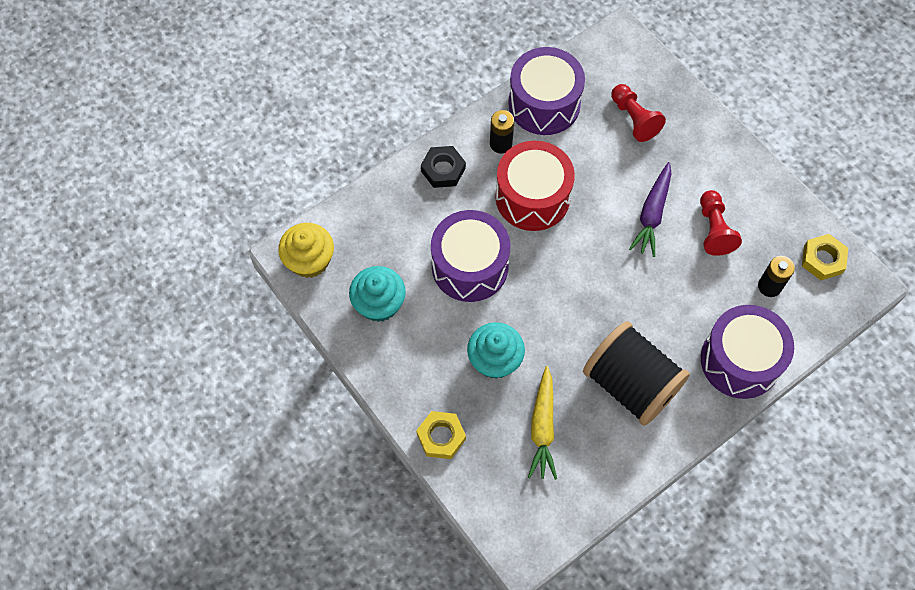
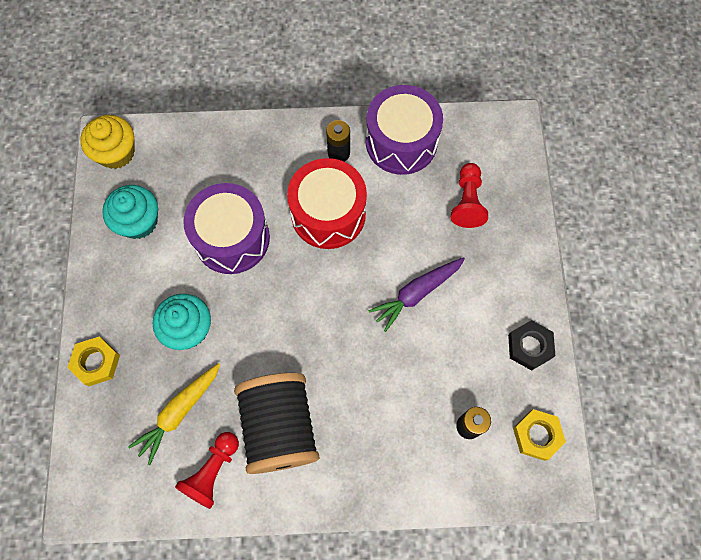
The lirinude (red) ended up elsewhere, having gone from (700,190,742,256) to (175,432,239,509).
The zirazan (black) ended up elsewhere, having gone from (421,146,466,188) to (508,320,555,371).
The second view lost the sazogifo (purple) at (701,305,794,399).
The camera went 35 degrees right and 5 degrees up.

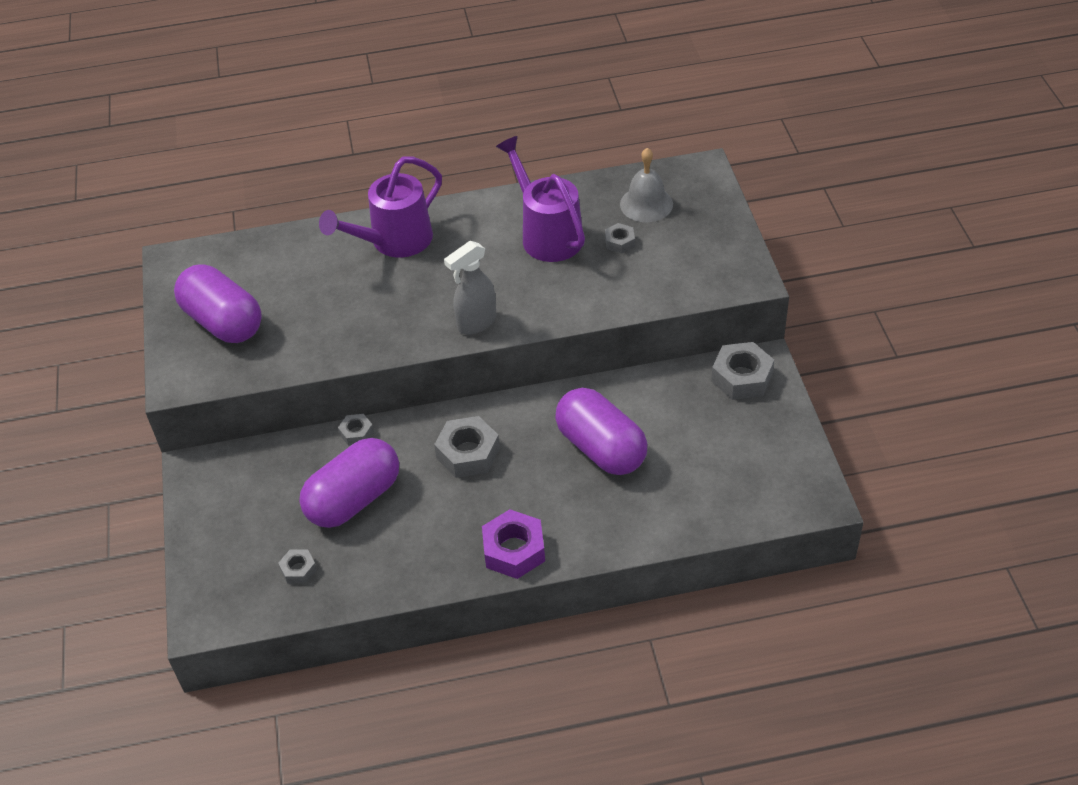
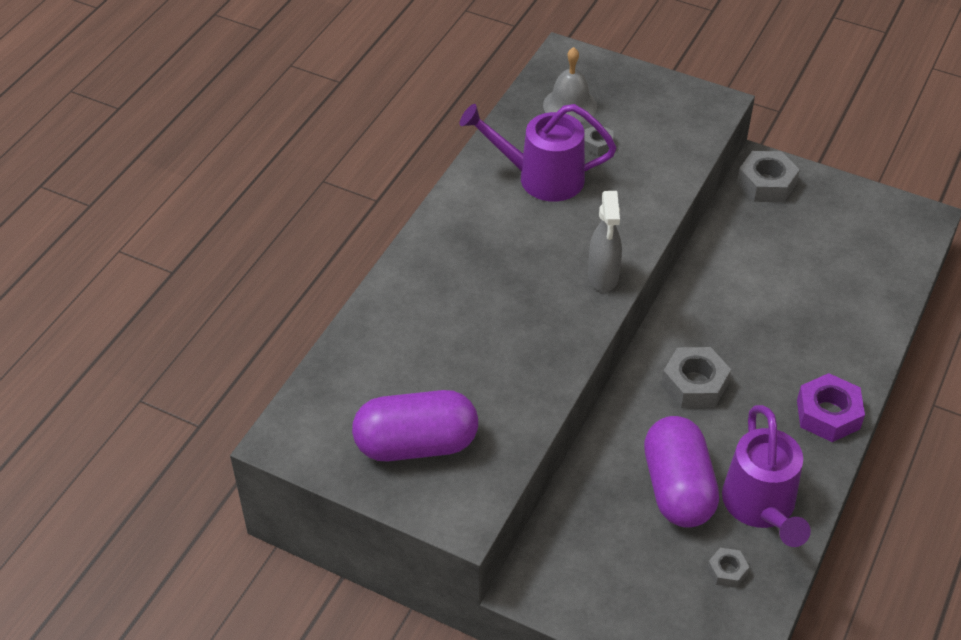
The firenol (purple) ended up elsewhere, having gone from (319,157,442,258) to (722,405,811,547).
The second view lost the zirazan (grey) at (338,414,374,446).
The second view lost the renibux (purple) at (555,388,647,475).
The camera went 55 degrees left and 0 degrees up.

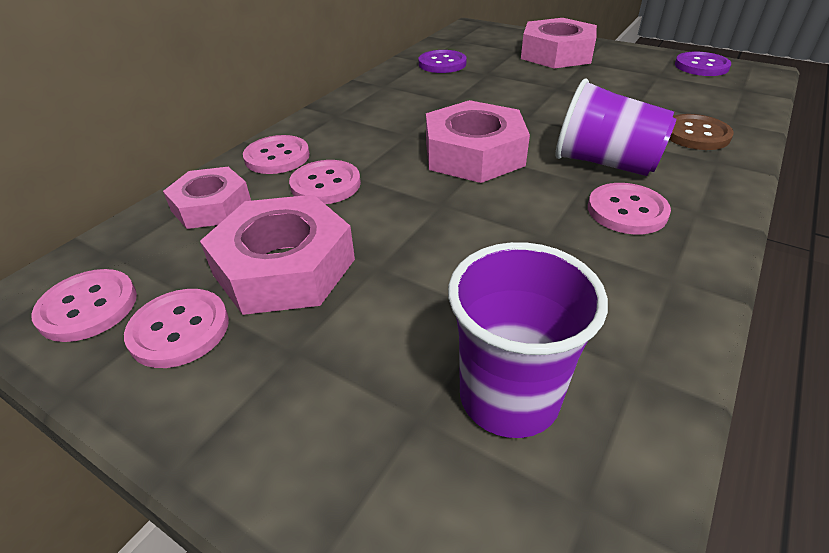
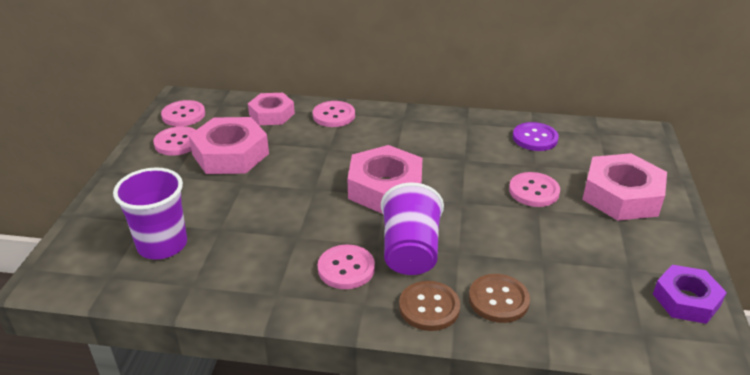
The second view gained the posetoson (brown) at (399,281,460,331).
The posetoson (pink) ended up elsewhere, having gone from (289,160,361,204) to (509,172,560,207).
Where the posetoson (purple) stood at (675,51,731,76), the zirazan (purple) came to stand at (653,265,727,324).
The camera went 65 degrees right and 5 degrees down.

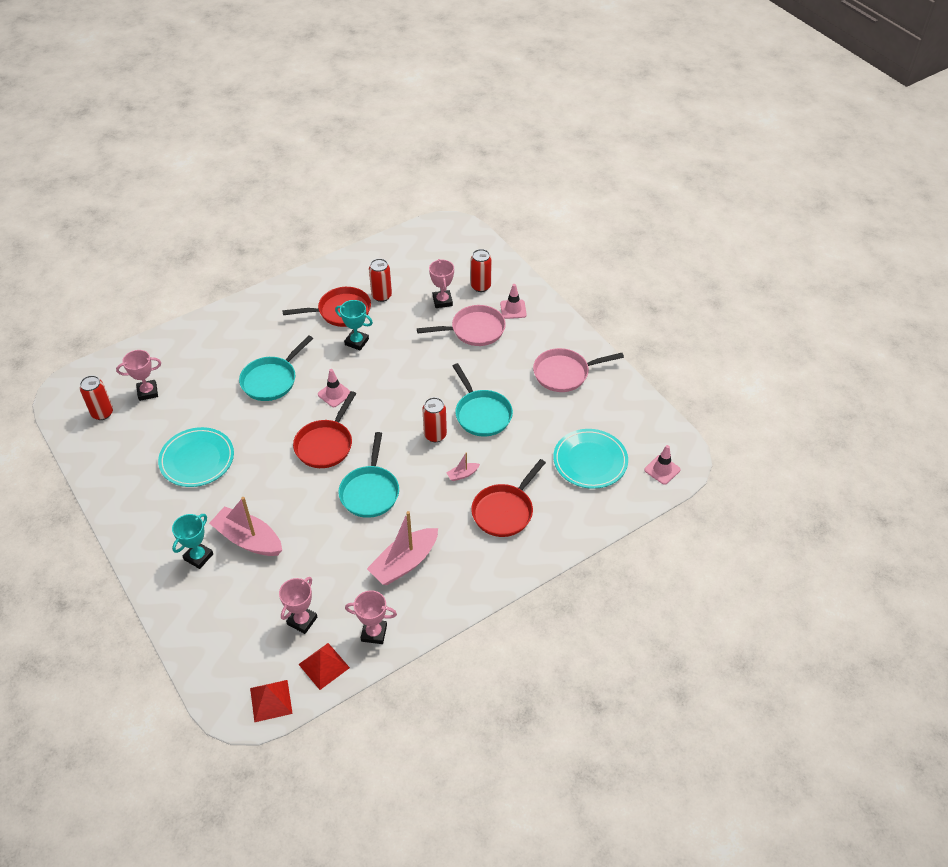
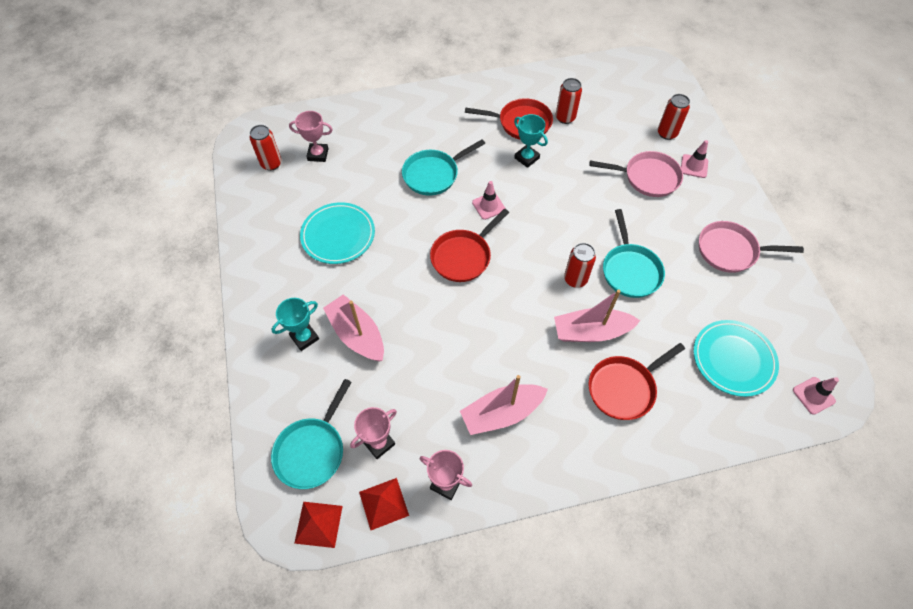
The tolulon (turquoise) ended up elsewhere, having gone from (338,432,399,518) to (271,379,352,489).
The size of the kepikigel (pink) at (446,453,480,481) changed by a factor of 2.24.
The second view lost the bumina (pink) at (429,259,454,308).
The camera went 20 degrees right and 10 degrees up.

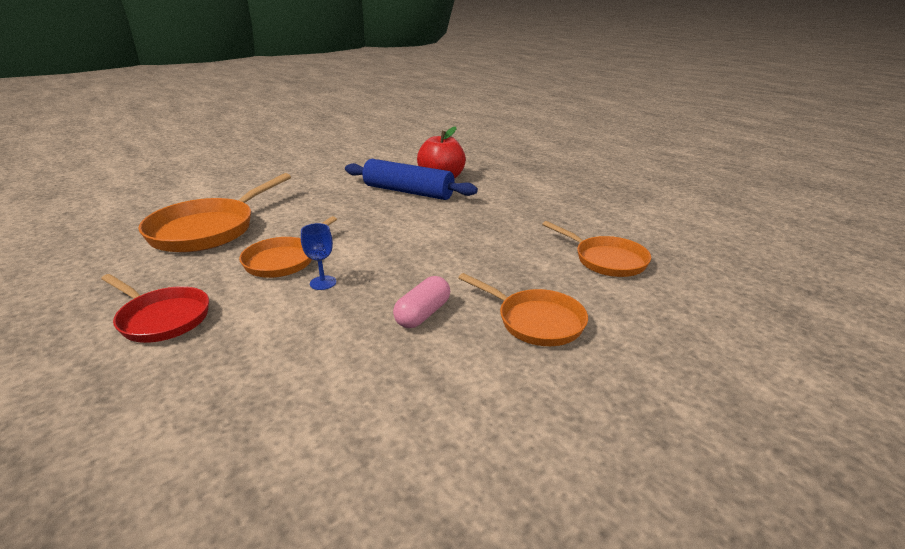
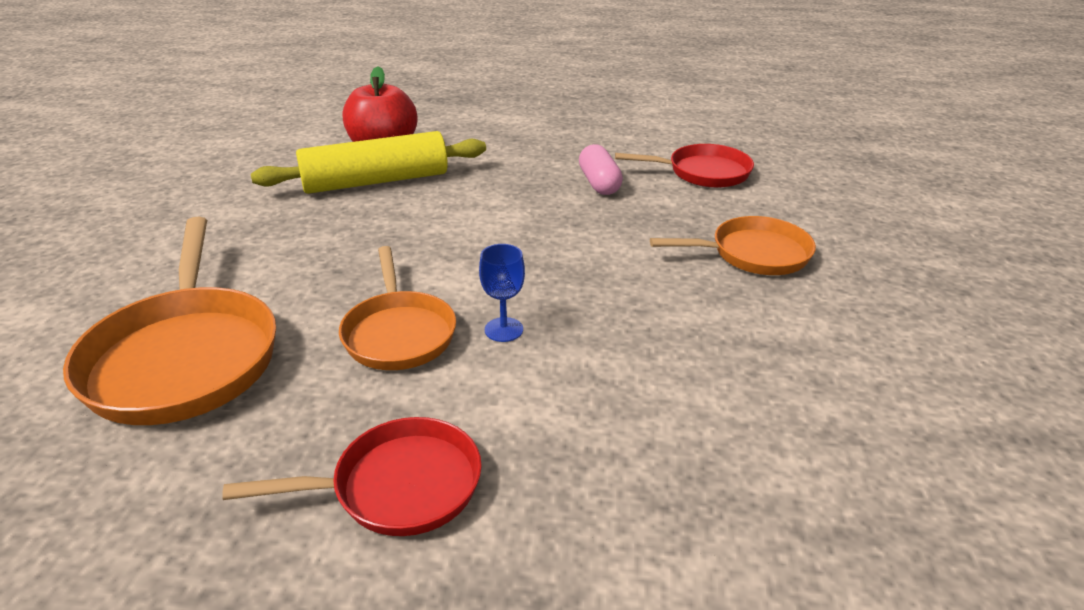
What was the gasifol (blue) at (345,159,478,200) turned into the gasifol (yellow) at (251,131,486,194).
The renibux (pink) ended up elsewhere, having gone from (393,276,450,328) to (579,144,623,195).
What was the tolulon (orange) at (542,221,651,277) turned into the tolulon (red) at (615,144,754,188).
The camera went 45 degrees left and 5 degrees up.

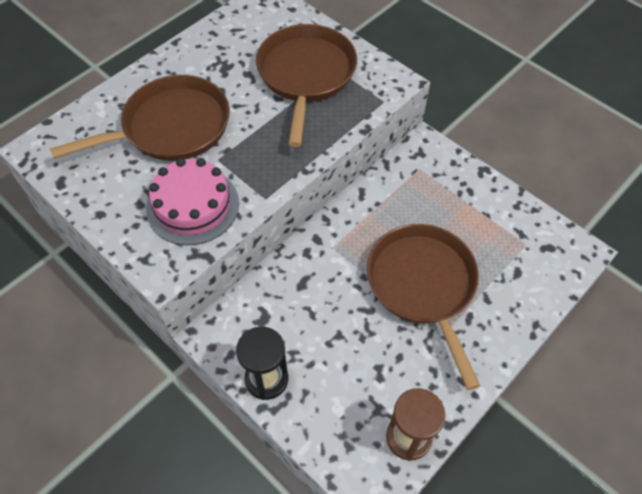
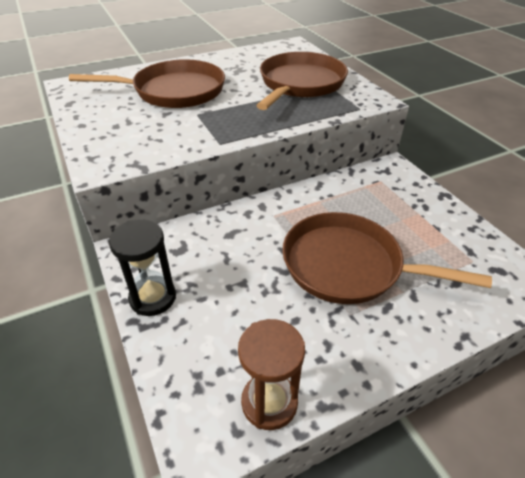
The tolulon (brown) at (367,224,480,390) ended up facing another way, 75 degrees counterclockwise from before.
The second view lost the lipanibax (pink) at (146,158,239,245).
The camera went 20 degrees right and 15 degrees down.

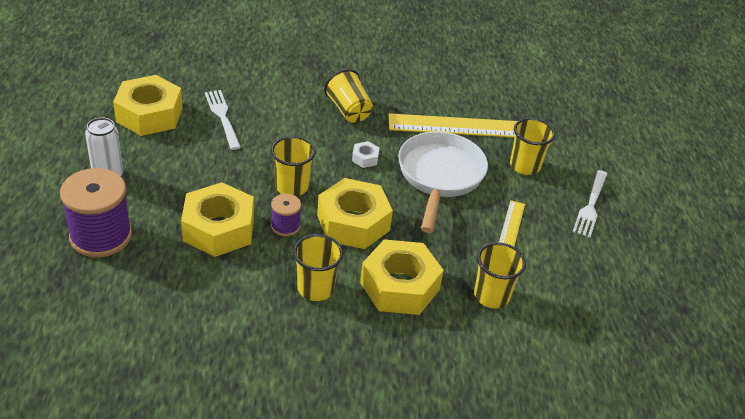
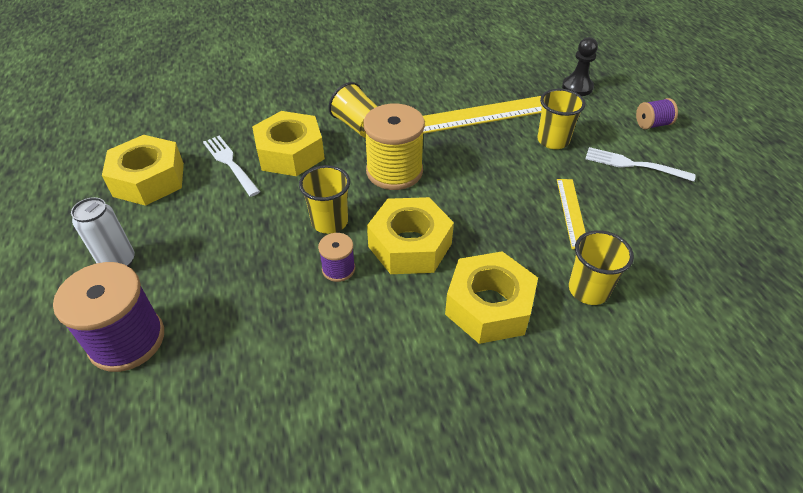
The zirazan (yellow) ended up elsewhere, having gone from (181,182,254,257) to (252,111,325,176).
Where the zirazan (white) stood at (352,141,379,168), the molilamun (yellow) came to stand at (363,104,425,190).
The second view gained the lirinude (black) at (562,37,598,96).
The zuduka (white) at (573,170,607,238) ended up facing another way, 105 degrees clockwise from before.
The second view gained the molilamun (purple) at (636,98,678,130).
The second view lost the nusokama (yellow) at (293,234,343,301).
The second view lost the tolulon (white) at (398,131,488,233).
The camera went 10 degrees left and 5 degrees up.

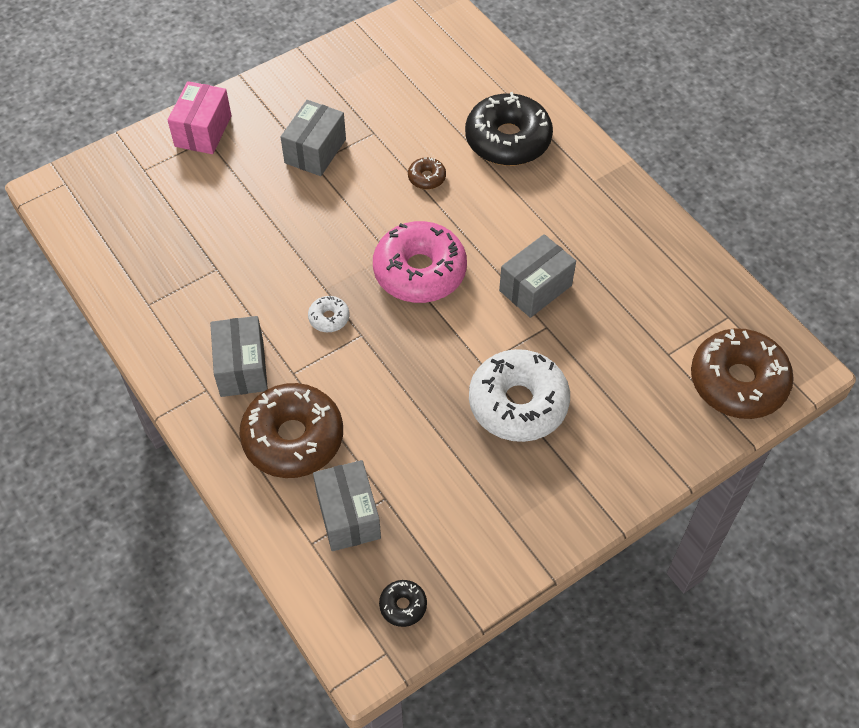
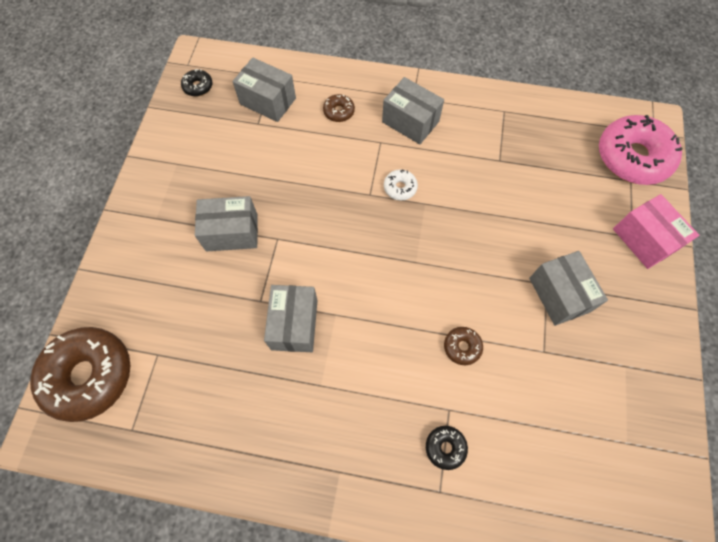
Where the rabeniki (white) stood at (469,349,570,442), the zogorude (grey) came to stand at (195,196,258,252).
The size of the rabeniki (brown) at (239,383,343,478) changed by a factor of 0.43.
The size of the rabeniki (black) at (465,92,553,166) changed by a factor of 0.43.
The rabeniki (pink) ended up elsewhere, having gone from (373,221,467,303) to (599,115,682,185).
The camera went 135 degrees right and 10 degrees up.

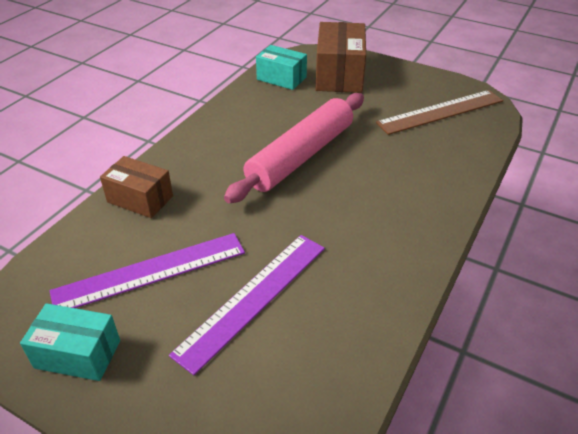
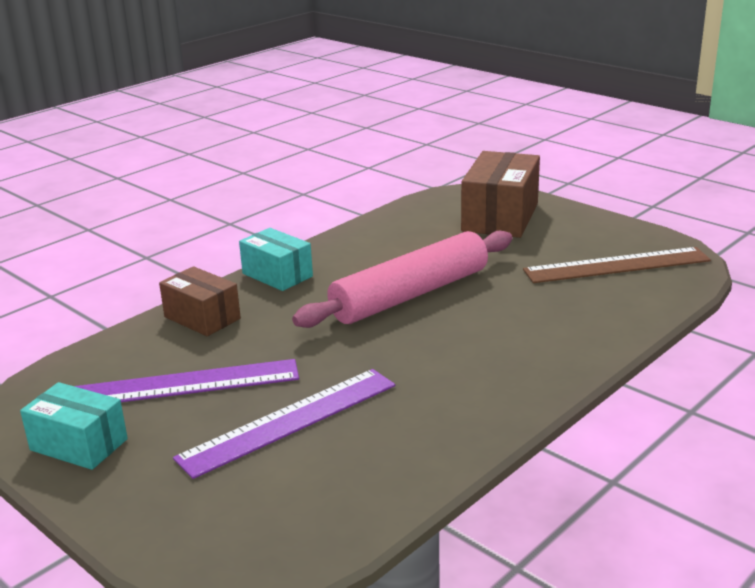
The zogorude (turquoise) ended up elsewhere, having gone from (256,45,307,90) to (239,228,313,291).
The camera went 15 degrees right and 15 degrees down.

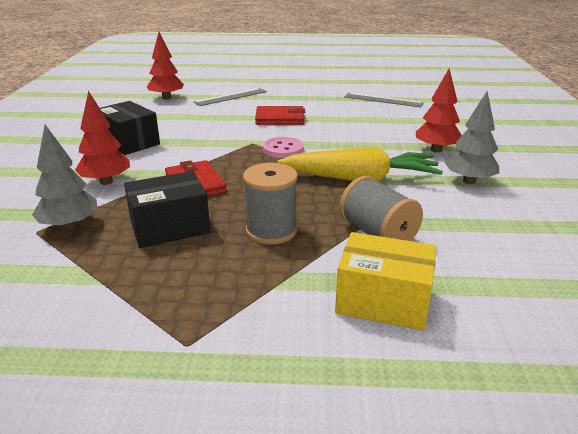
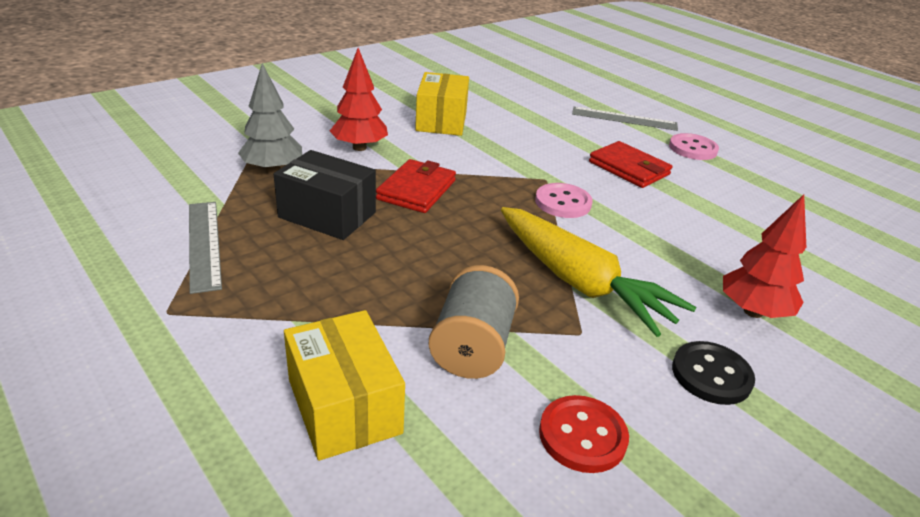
The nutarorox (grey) ended up elsewhere, having gone from (344,93,424,107) to (189,202,222,294).
What was the zogorude (black) at (100,101,160,155) turned into the zogorude (yellow) at (415,72,469,136).
The second view gained the posetoson (red) at (539,395,629,473).
The second view gained the posetoson (pink) at (669,133,719,160).
Where the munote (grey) stood at (445,91,499,184), the posetoson (black) came to stand at (672,341,755,405).
The second view lost the munote (red) at (147,32,184,100).
The second view lost the molilamun (grey) at (243,163,298,244).
The camera went 45 degrees right and 5 degrees up.

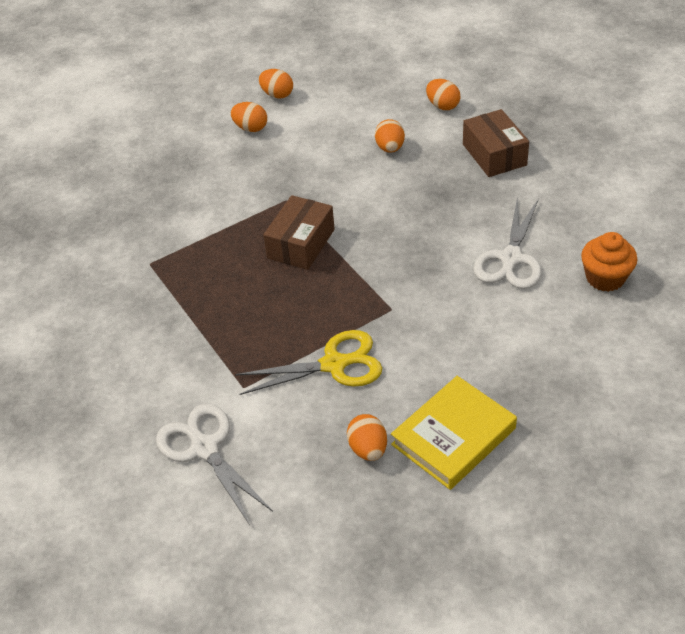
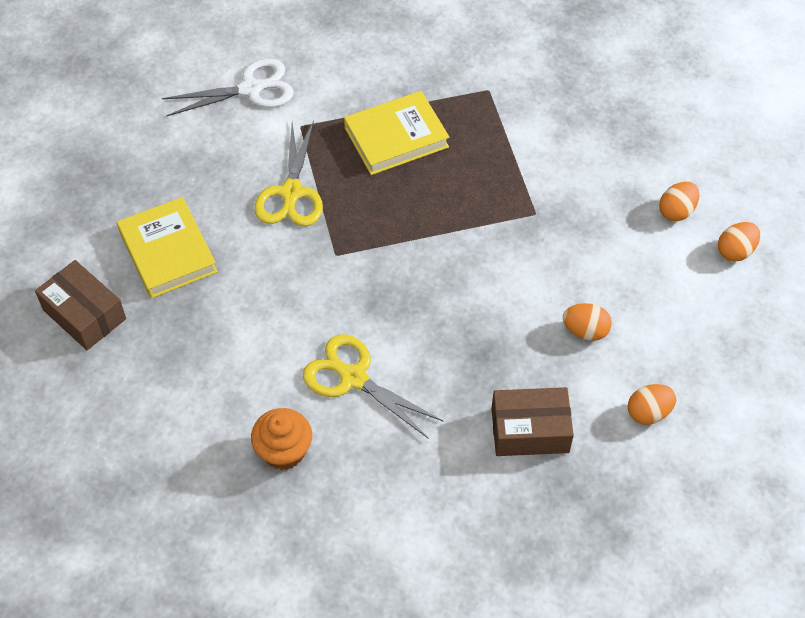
The zogorude (brown) ended up elsewhere, having gone from (263,195,335,270) to (35,260,126,350).
What was the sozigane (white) at (473,197,542,289) turned into the sozigane (yellow) at (302,334,443,439).
The second view gained the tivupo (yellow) at (344,91,450,175).
The second view lost the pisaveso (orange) at (347,414,387,461).
The camera went 105 degrees right and 10 degrees up.

